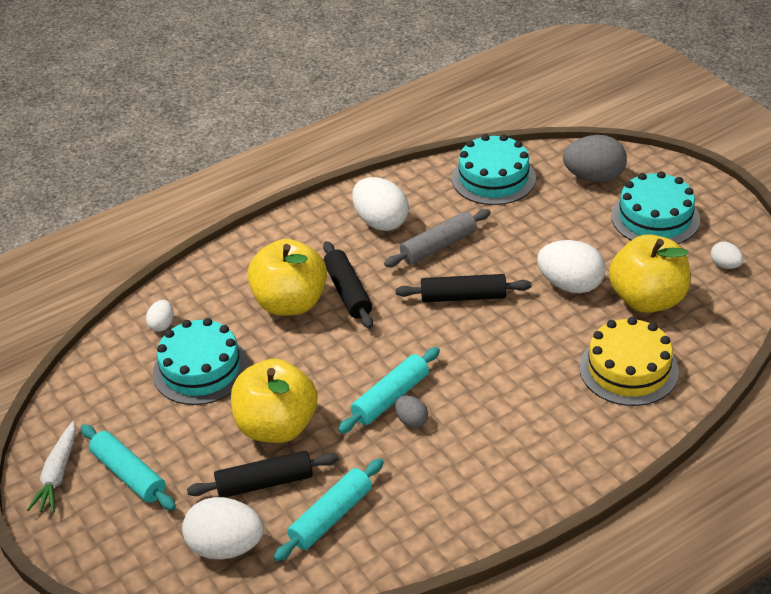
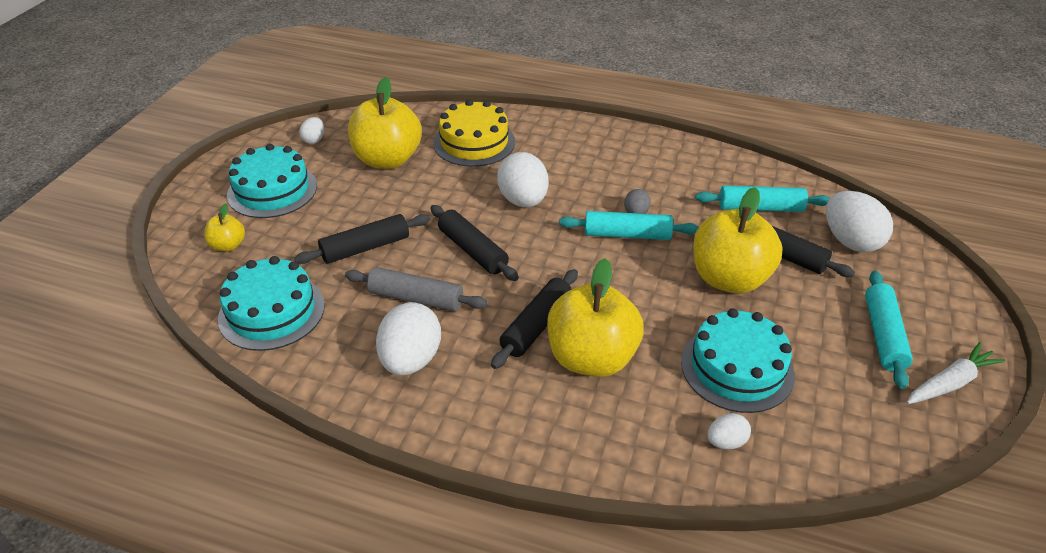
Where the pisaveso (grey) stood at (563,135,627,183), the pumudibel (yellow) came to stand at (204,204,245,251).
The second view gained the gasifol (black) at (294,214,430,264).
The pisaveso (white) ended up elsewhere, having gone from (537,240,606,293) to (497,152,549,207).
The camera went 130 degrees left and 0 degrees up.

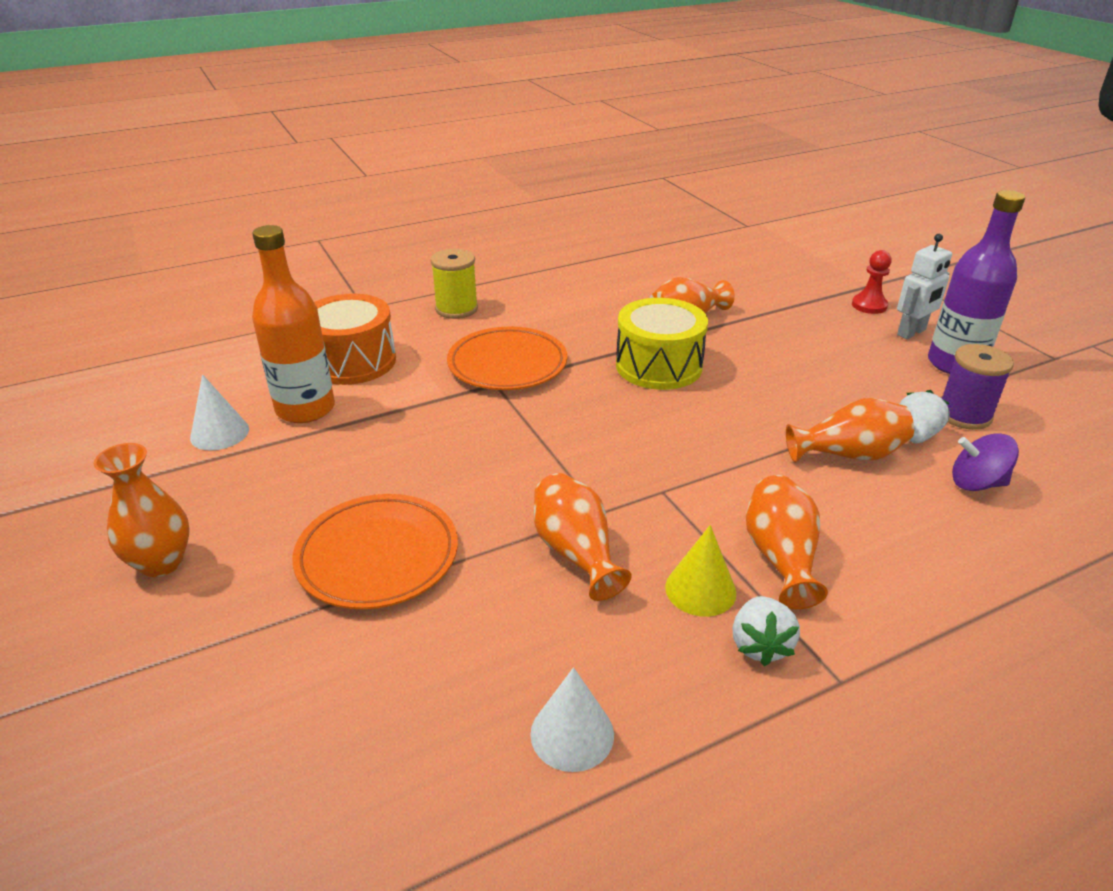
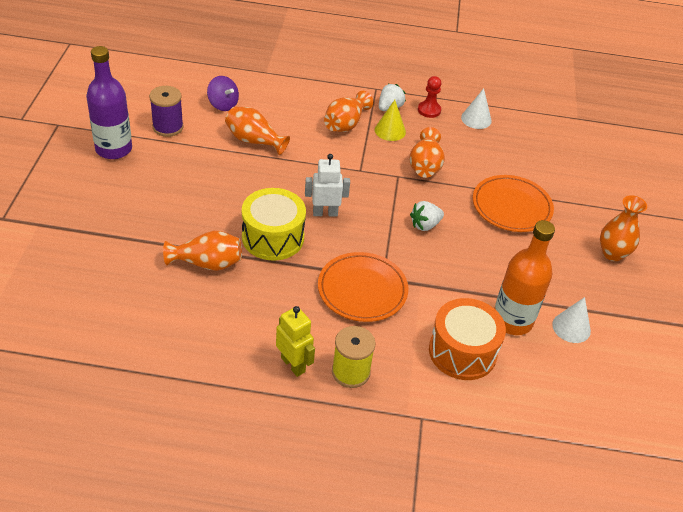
The second view gained the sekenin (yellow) at (276,306,315,377).
The sekenin (white) ended up elsewhere, having gone from (897,234,952,339) to (305,154,350,217).
The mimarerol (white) ended up elsewhere, having gone from (900,390,950,443) to (410,201,444,231).
The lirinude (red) ended up elsewhere, having gone from (852,250,892,314) to (418,76,441,118).
The camera went 150 degrees left and 10 degrees up.

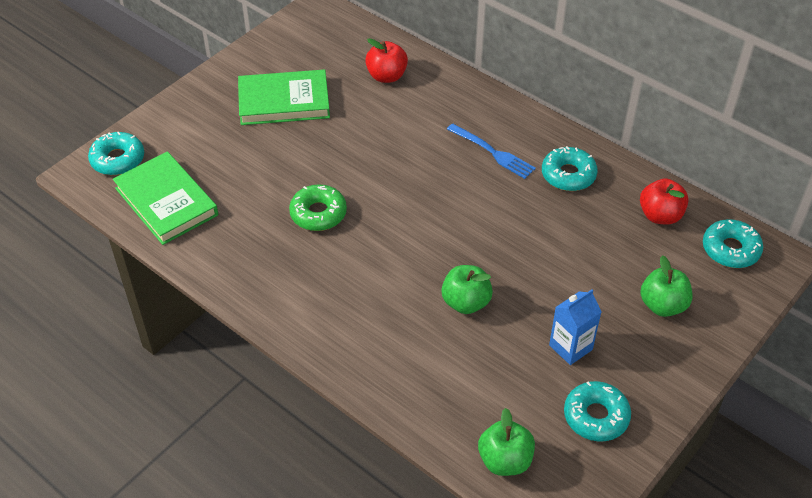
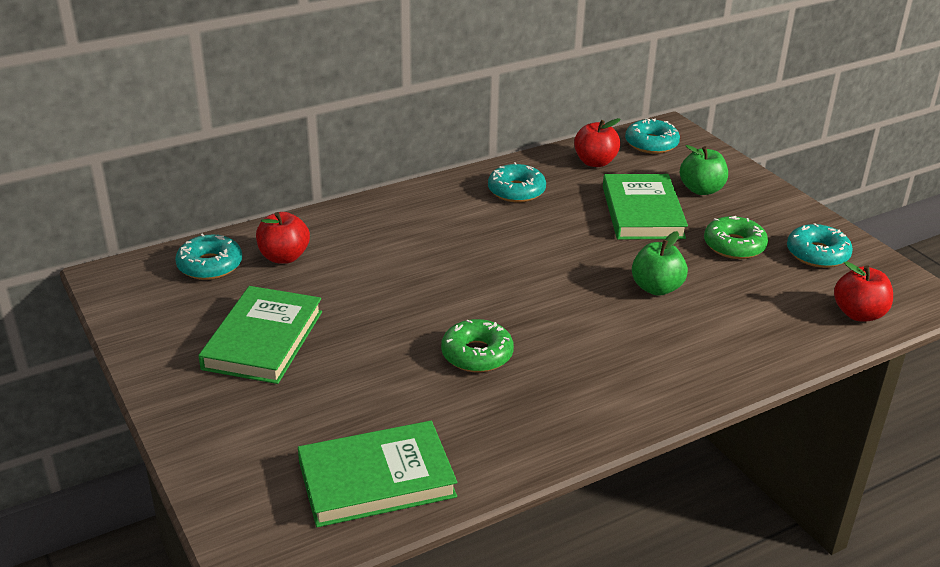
The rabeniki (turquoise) ended up elsewhere, having gone from (88,132,144,175) to (175,233,242,280).
The second view gained the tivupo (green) at (603,174,688,240).
Where the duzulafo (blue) stood at (549,289,602,365), the rabeniki (green) came to stand at (704,216,768,259).
What was the pumudibel (green) at (478,408,535,476) turned into the pumudibel (red) at (834,261,893,321).
The second view lost the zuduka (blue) at (447,123,536,179).
The camera went 70 degrees left and 15 degrees down.

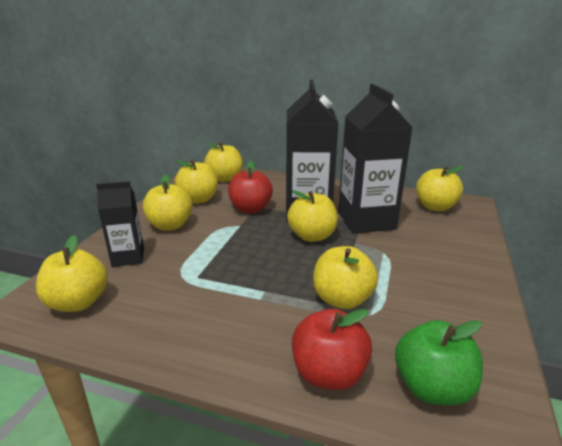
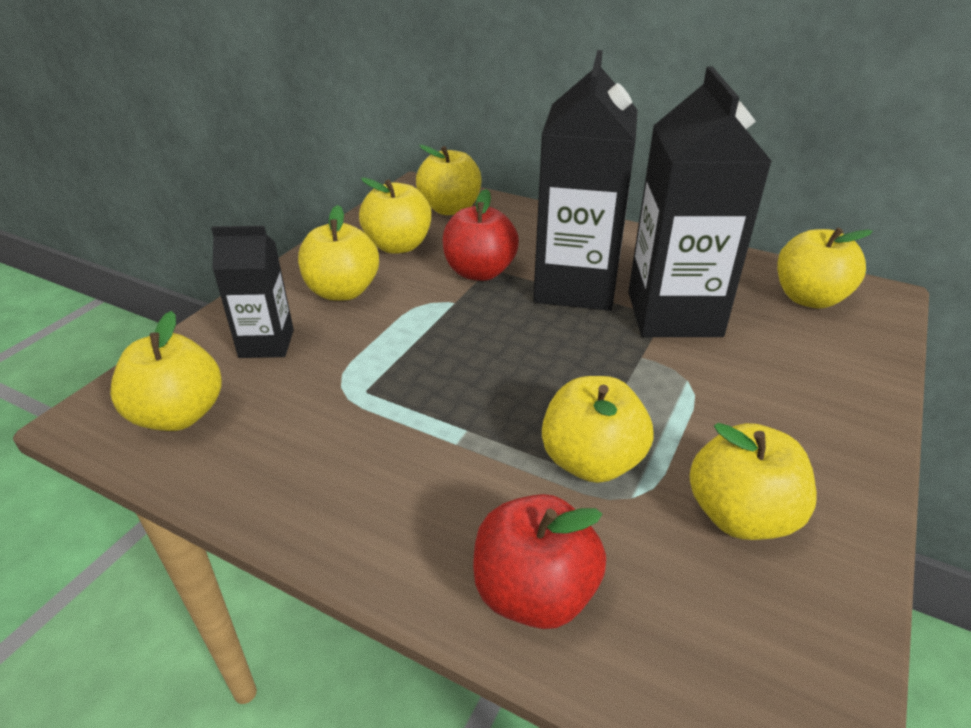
The pumudibel (yellow) ended up elsewhere, having gone from (287,190,338,242) to (689,423,817,540).
The second view lost the pumudibel (green) at (395,320,483,405).
The camera went 10 degrees right and 10 degrees up.

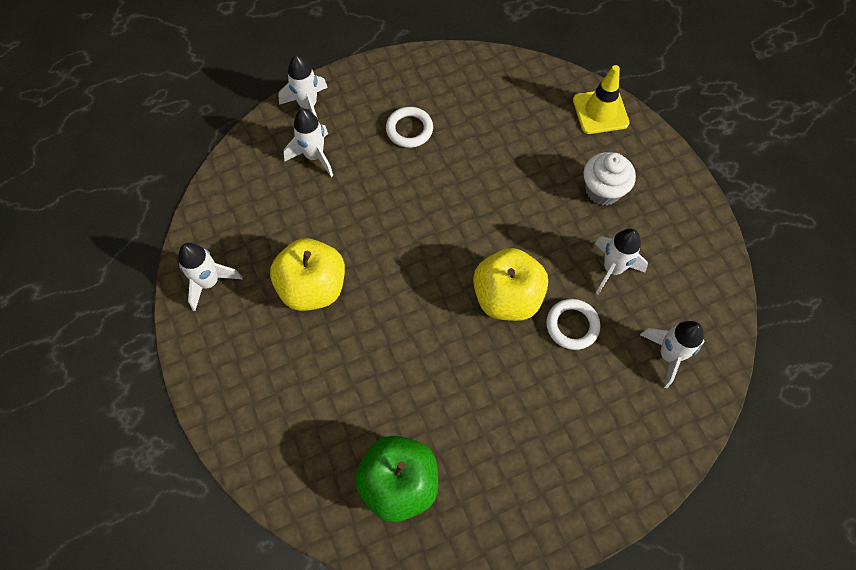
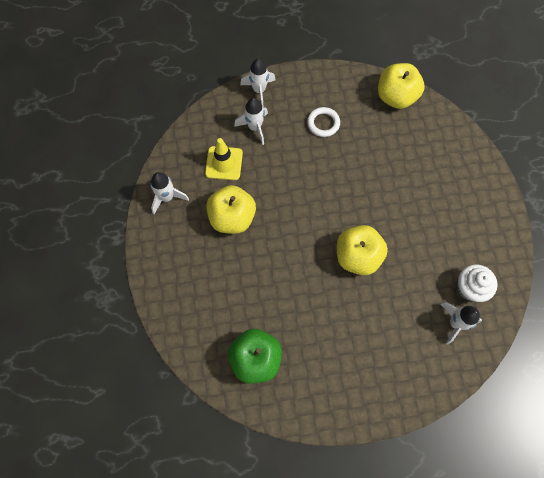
The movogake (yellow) ended up elsewhere, having gone from (573,65,630,134) to (205,138,243,180).
The second view gained the pumudibel (yellow) at (378,63,424,109).
The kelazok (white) ended up elsewhere, having gone from (583,152,636,206) to (457,265,498,302).
The second view lost the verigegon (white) at (546,299,601,350).
The second view lost the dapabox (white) at (594,229,648,294).
The camera went 15 degrees right and 5 degrees up.

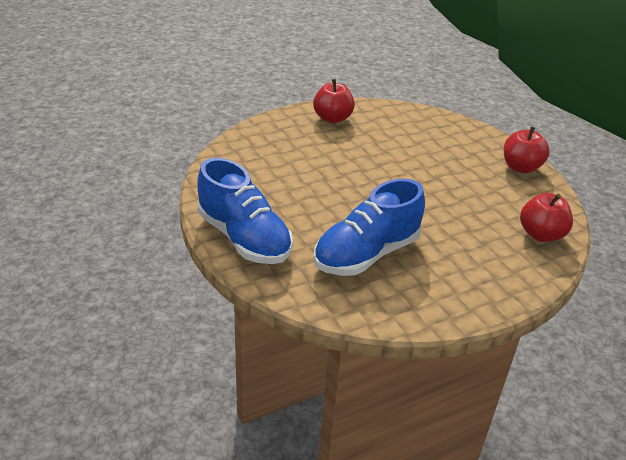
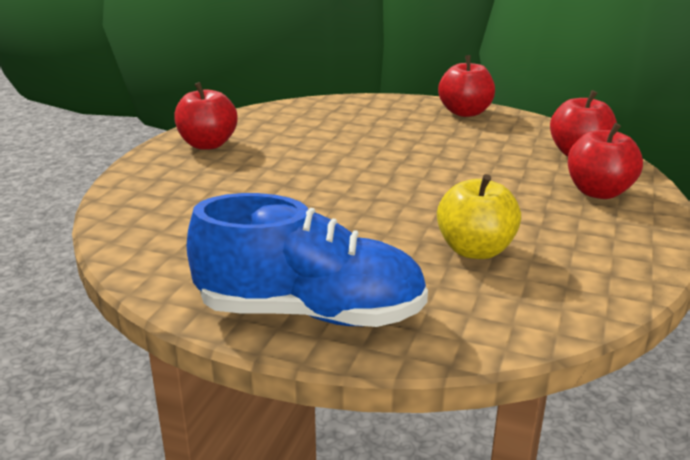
Where the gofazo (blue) stood at (313,179,425,276), the pumudibel (yellow) came to stand at (437,174,521,259).
The second view gained the pumudibel (red) at (568,123,643,199).
The camera went 40 degrees left and 10 degrees down.

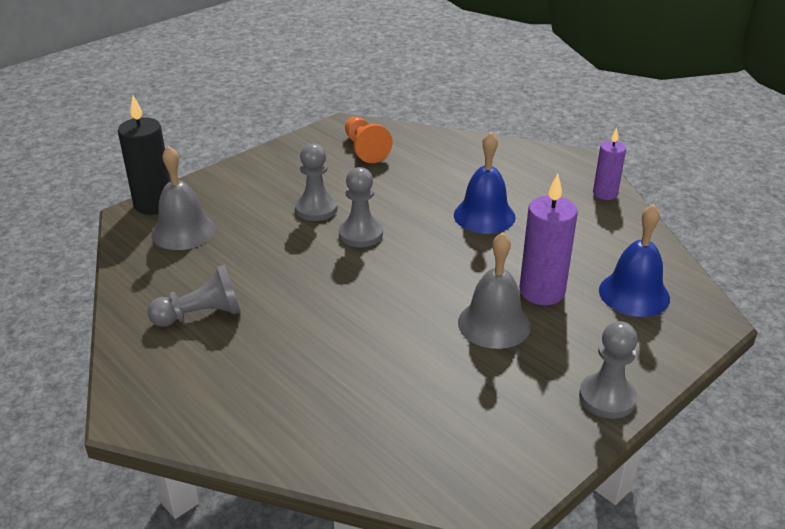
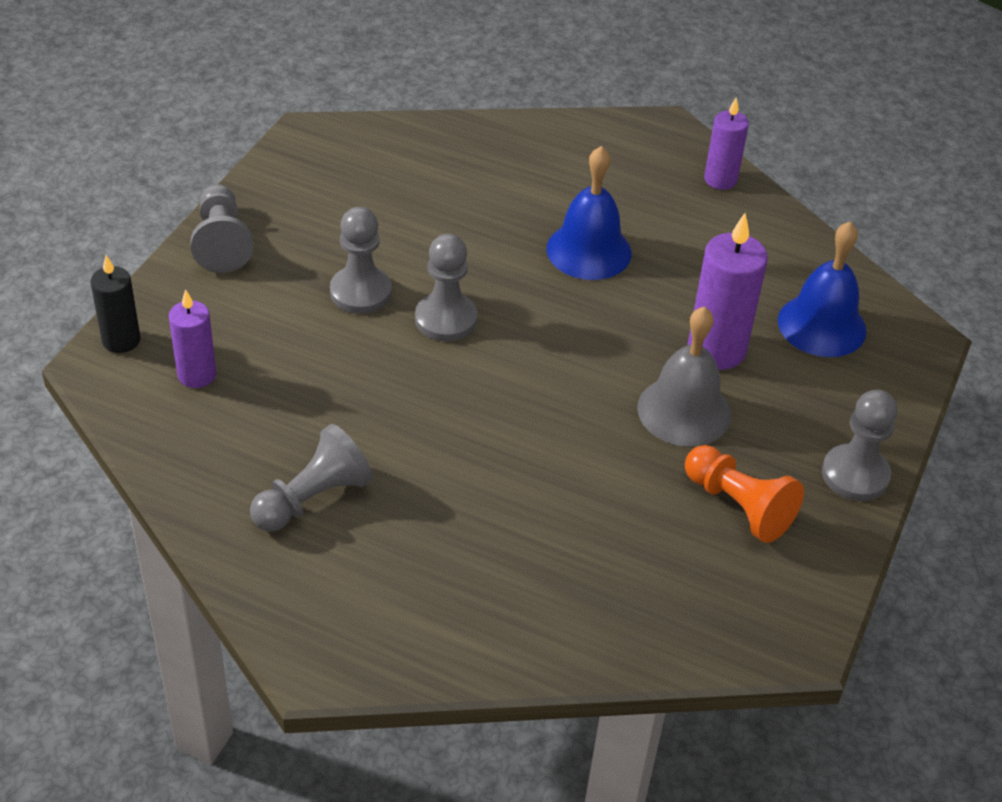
The size of the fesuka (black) at (118,96,171,215) changed by a factor of 0.63.
Where the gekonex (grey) stood at (151,146,216,250), the fesuka (purple) came to stand at (169,289,216,388).
The second view gained the lirinude (grey) at (190,184,253,273).
The lirinude (orange) ended up elsewhere, having gone from (345,117,393,163) to (685,445,804,543).
The camera went 25 degrees left and 10 degrees up.

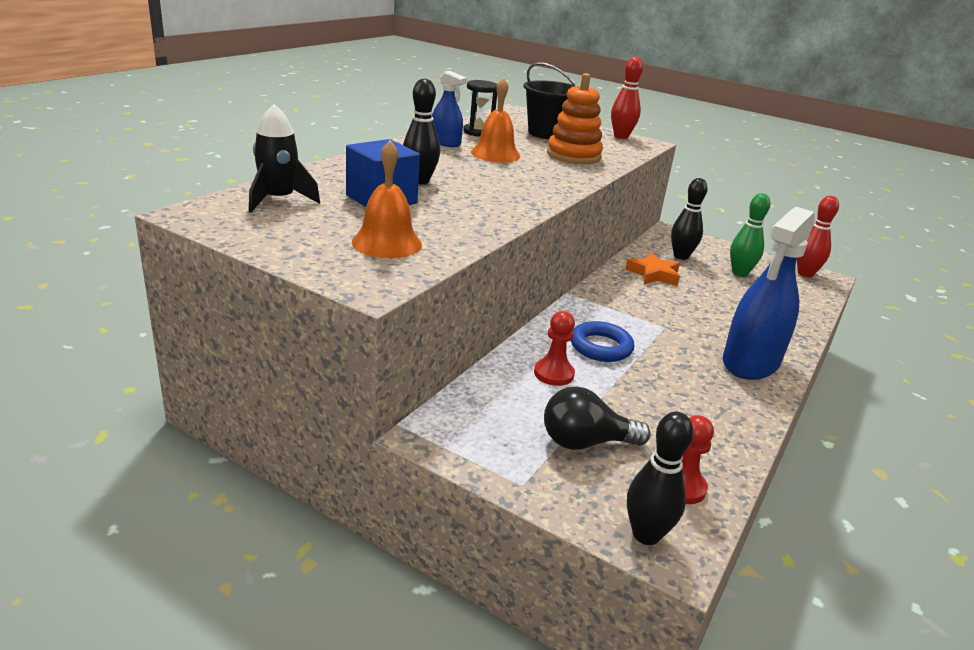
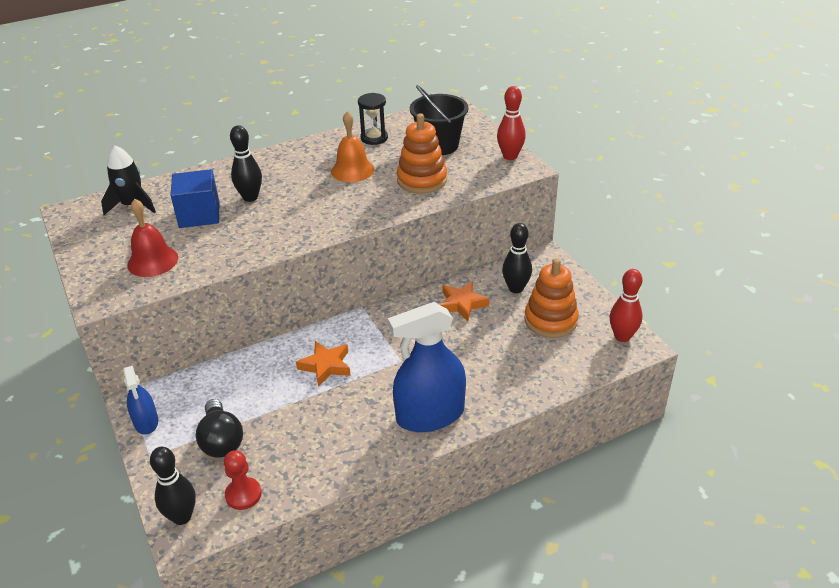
The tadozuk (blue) ended up elsewhere, having gone from (432,71,467,147) to (123,366,158,435).
What was the gekonex (orange) at (352,140,422,258) turned into the gekonex (red) at (127,199,178,277).
The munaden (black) at (544,386,651,450) ended up facing another way, 135 degrees counterclockwise from before.
Where the verigegon (blue) stood at (571,321,634,362), the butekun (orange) came to stand at (296,341,351,387).
Where the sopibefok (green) stood at (730,193,771,277), the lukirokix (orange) came to stand at (524,258,579,338).
The second view lost the lirinude (red) at (534,311,575,386).
The camera went 35 degrees right and 10 degrees up.

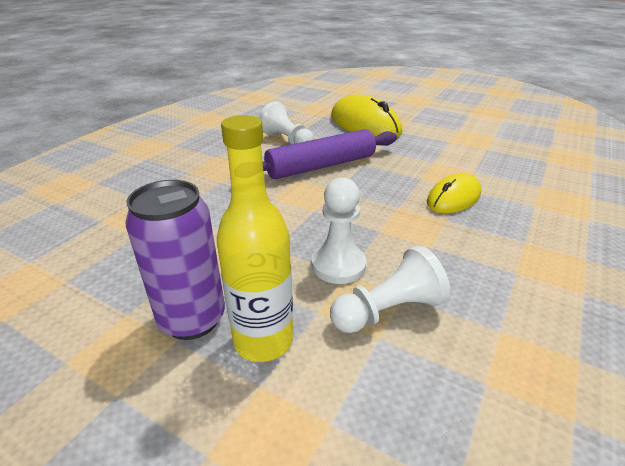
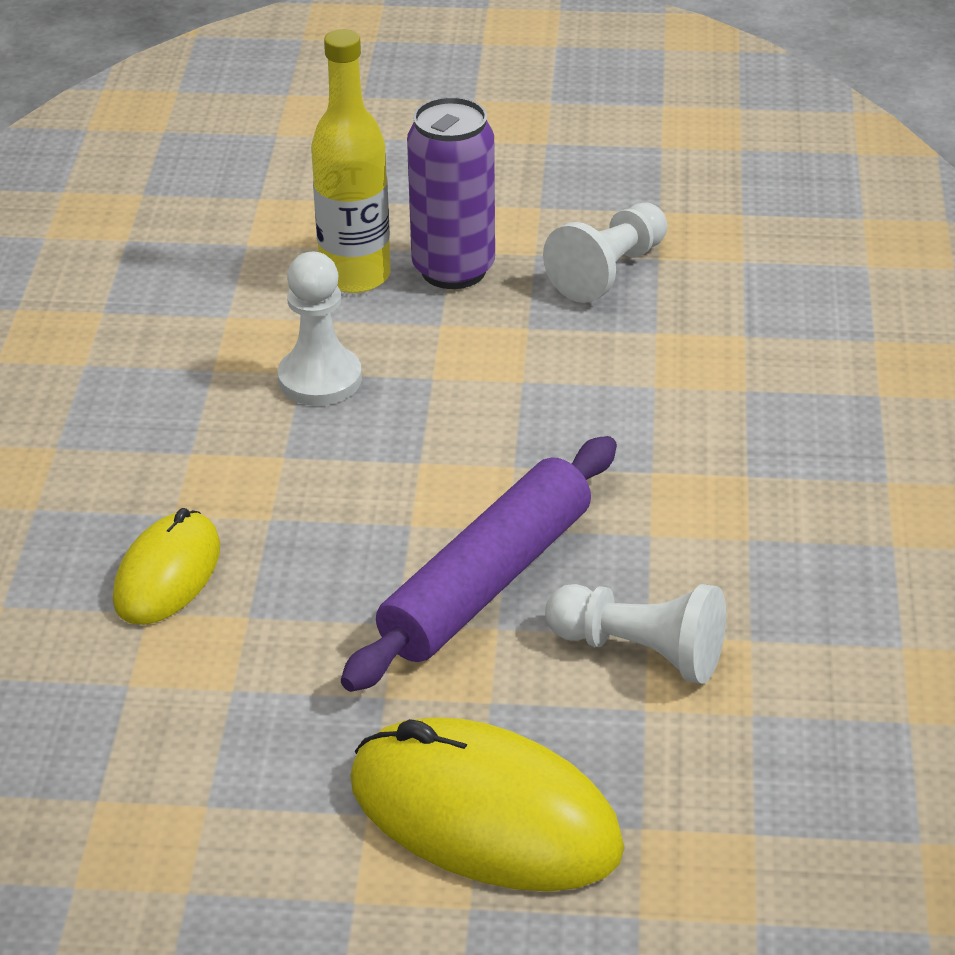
The lirinude (white) ended up elsewhere, having gone from (330,245,450,333) to (543,203,667,303).
The camera went 155 degrees right and 5 degrees up.

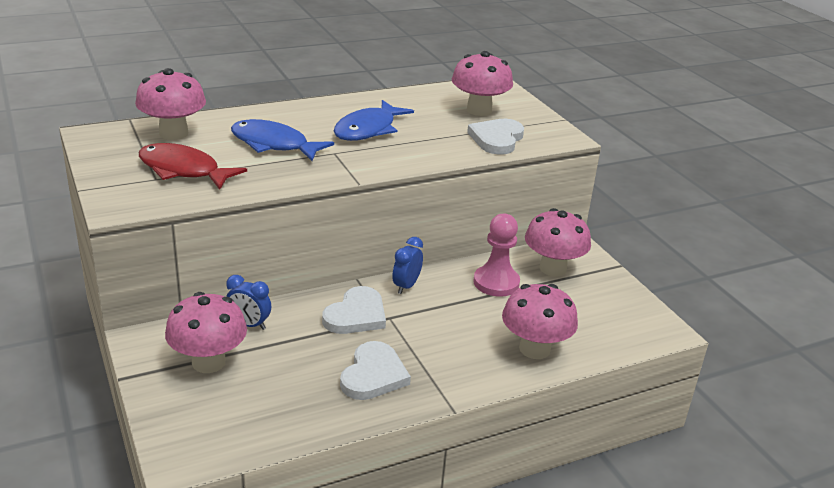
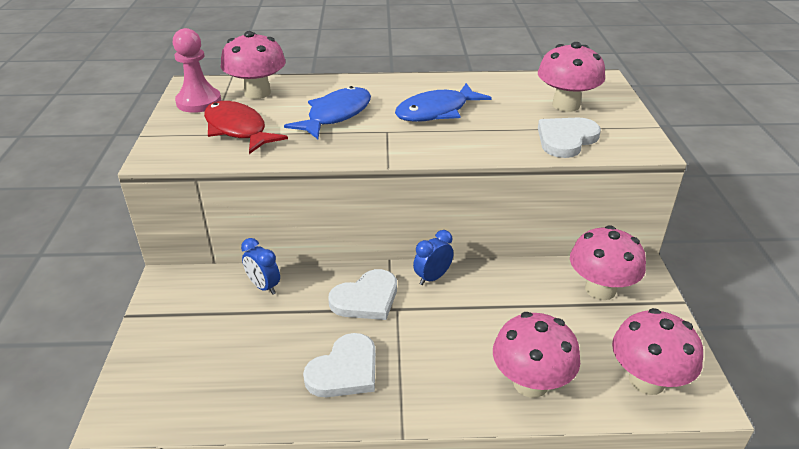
The lirinude (pink) ended up elsewhere, having gone from (473,213,520,297) to (173,28,221,113).
The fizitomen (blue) at (231,119,334,161) ended up facing another way, 75 degrees clockwise from before.
The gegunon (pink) ended up elsewhere, having gone from (165,292,247,373) to (612,308,703,395).
The camera went 25 degrees right and 5 degrees up.

